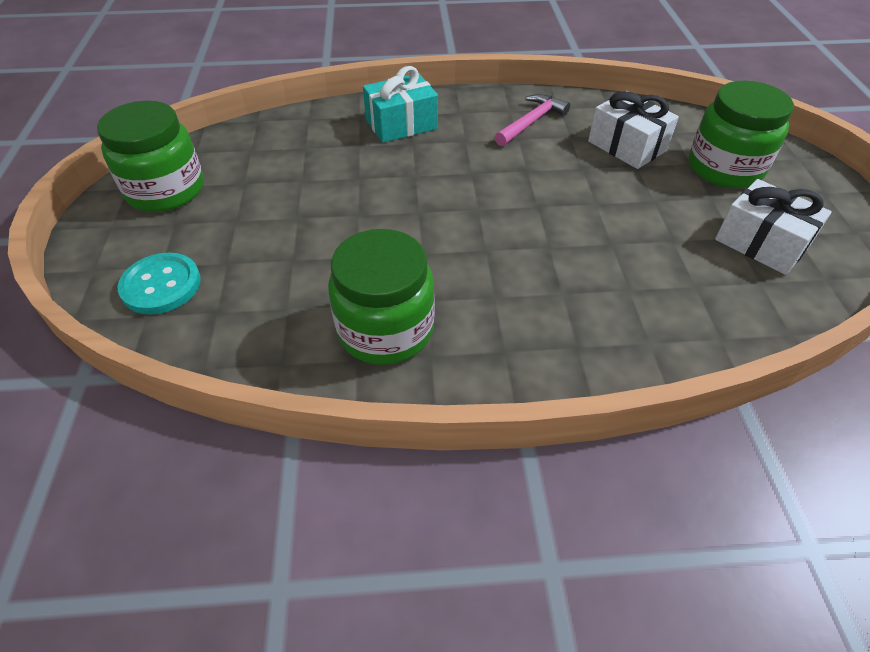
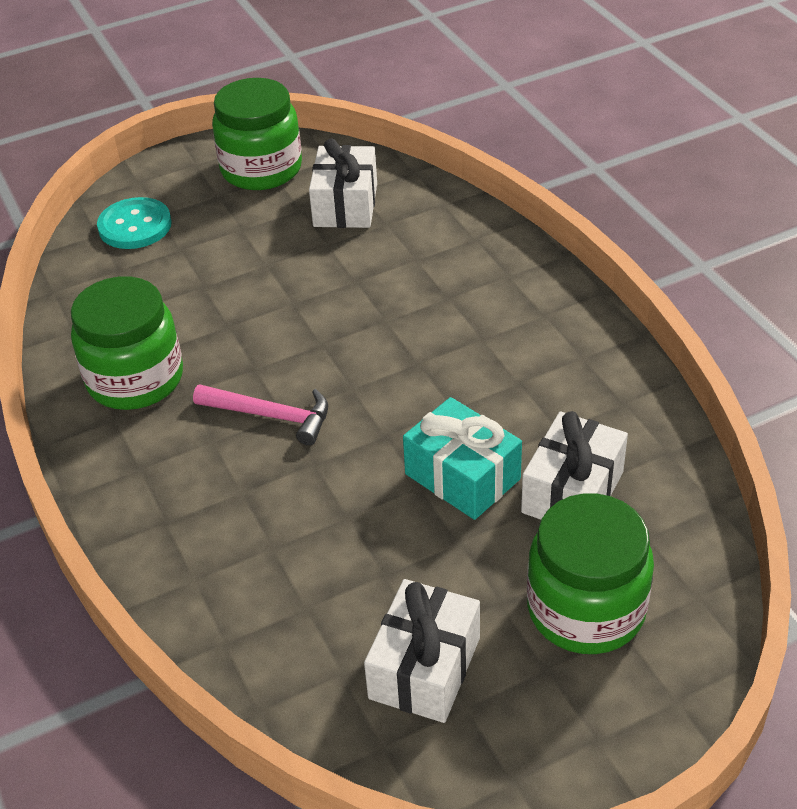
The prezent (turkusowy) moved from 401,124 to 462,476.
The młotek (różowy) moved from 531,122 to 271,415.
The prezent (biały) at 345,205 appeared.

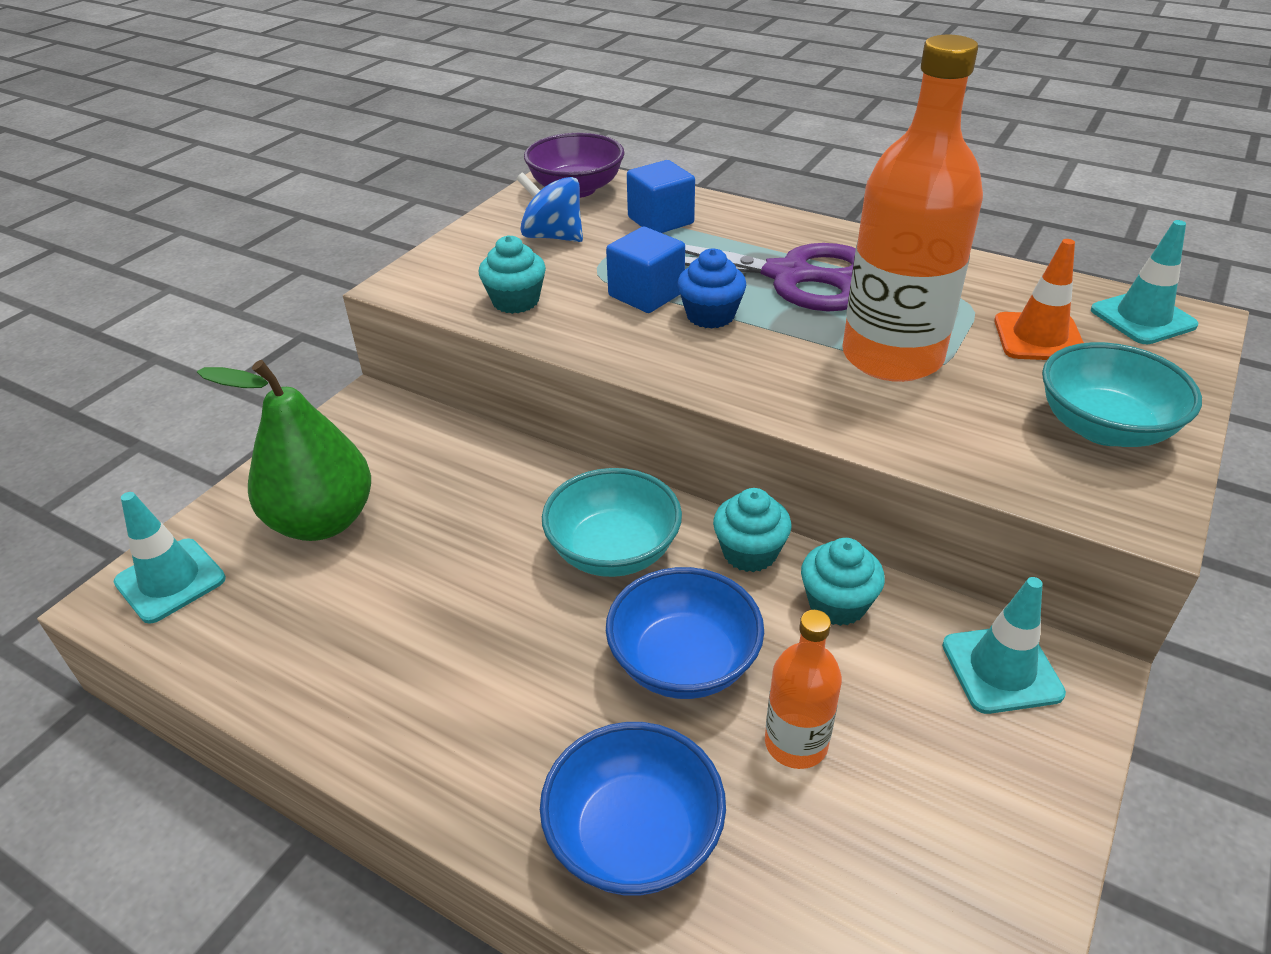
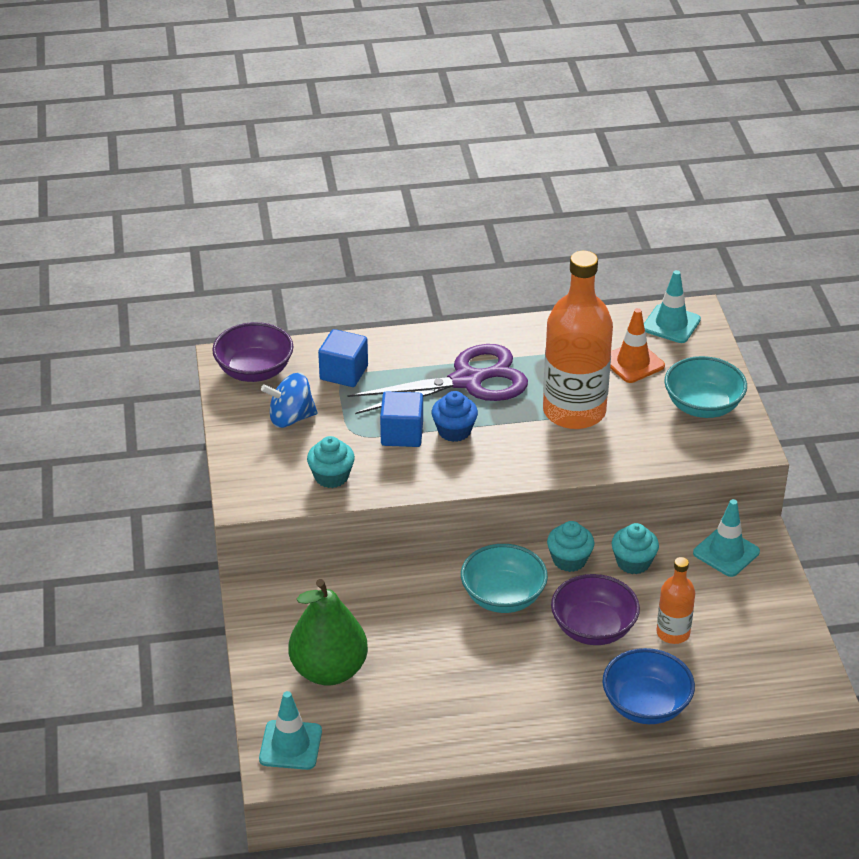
The miska (niebieski) at 683,662 became the miska (fioletowy) at 593,628.

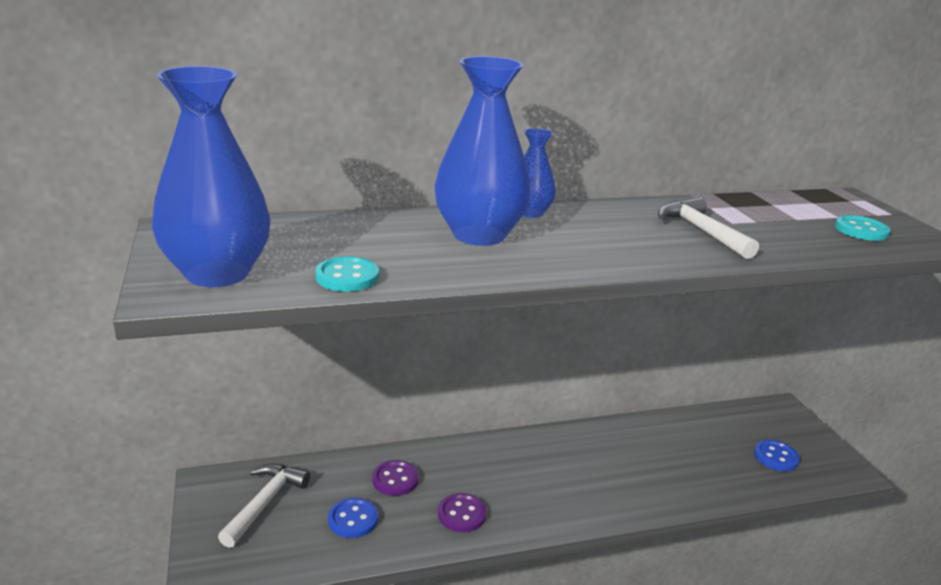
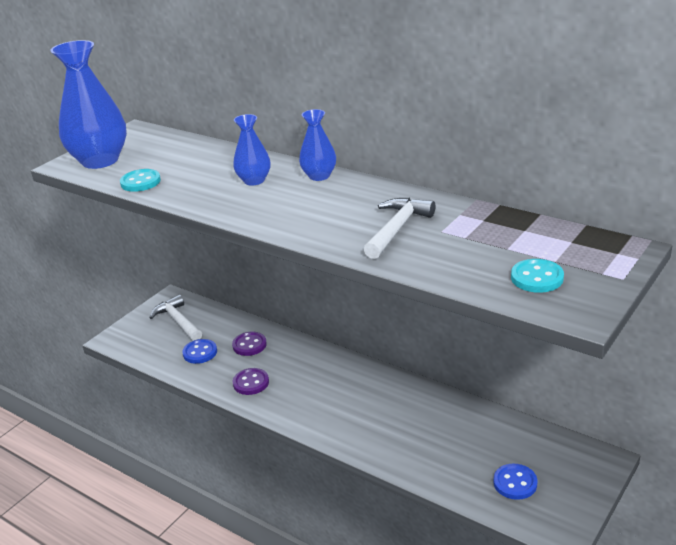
The wazon (niebieski) at 479,235 changed to 0.53 times the size.
The młotek (biały) at 265,503 turned 105 degrees counterclockwise.

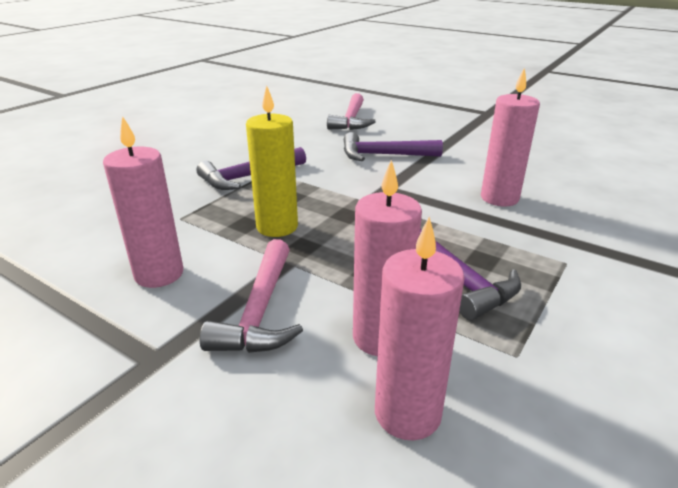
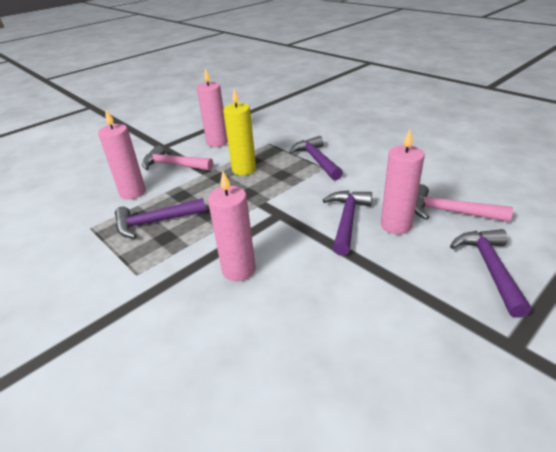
The świeca (różowy) moved from 407,413 to 396,225.
The młotek (fioletowy) at 489,268 appeared.

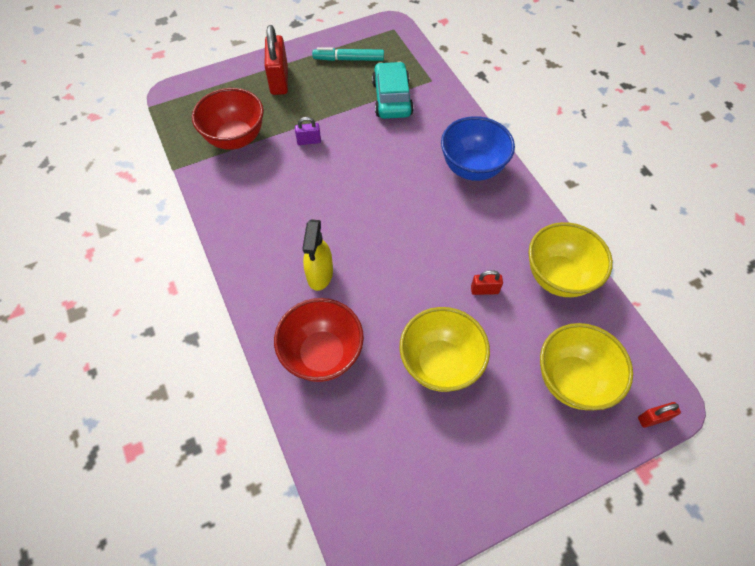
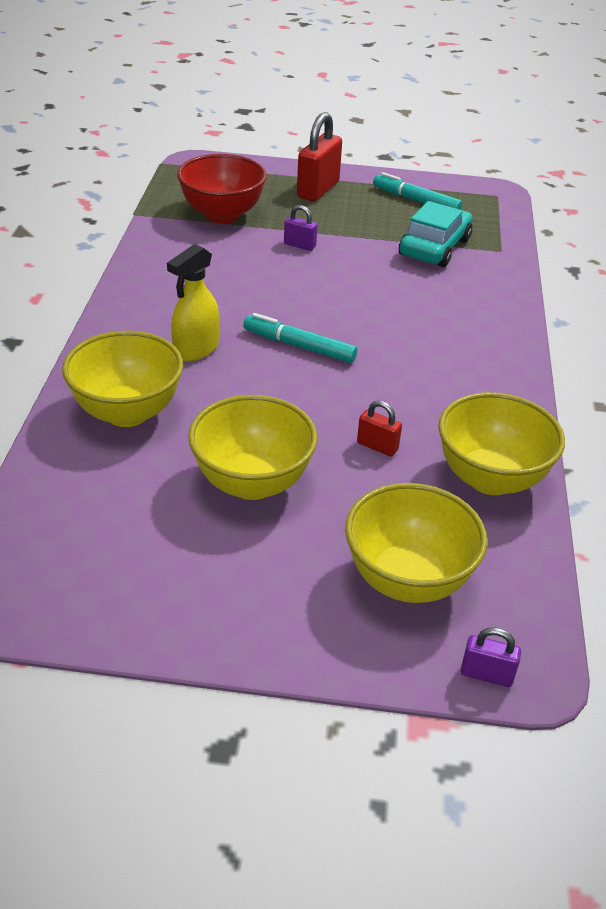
The miska (niebieski) at 472,168 disappeared.
The miska (czerwony) at 322,354 became the miska (żółty) at 127,412.
The kłódka (czerwony) at 653,418 became the kłódka (fioletowy) at 486,675.
The flamaster (turkusowy) at 299,346 appeared.

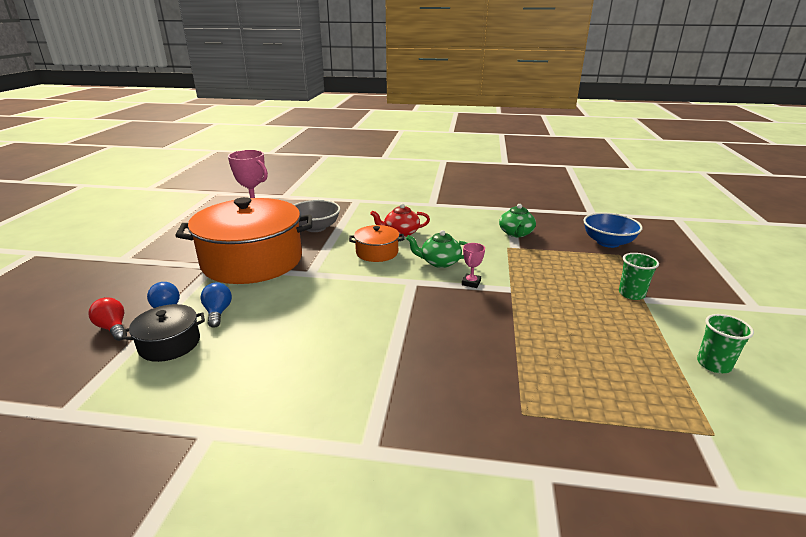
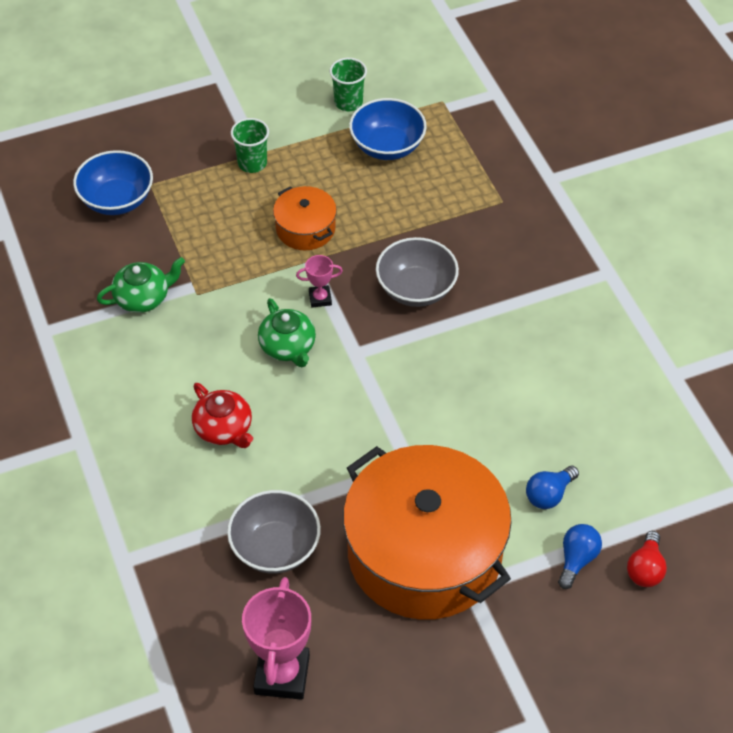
The garnek (pomarańczowy) moved from 377,252 to 305,228.
The garnek (czarny) at 169,344 disappeared.
The miska (niebieski) at 387,146 appeared.
The miska (szary) at 416,289 appeared.

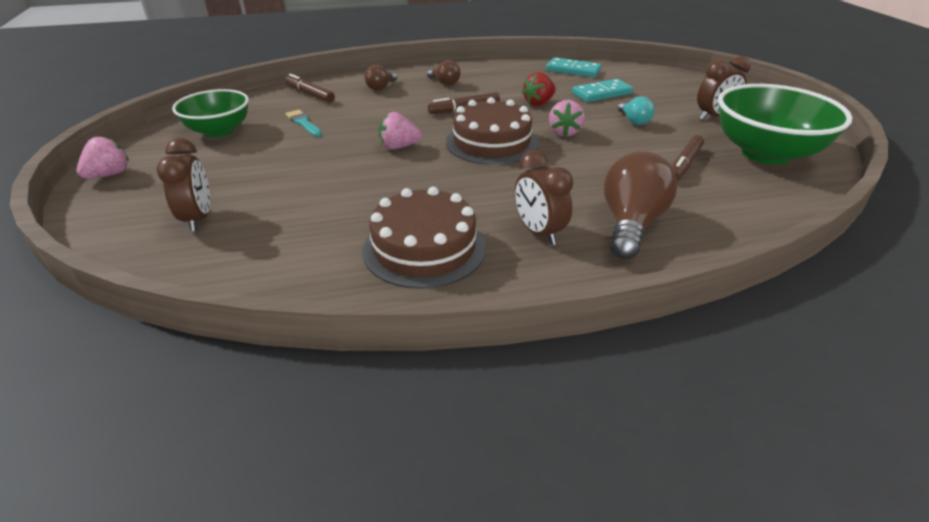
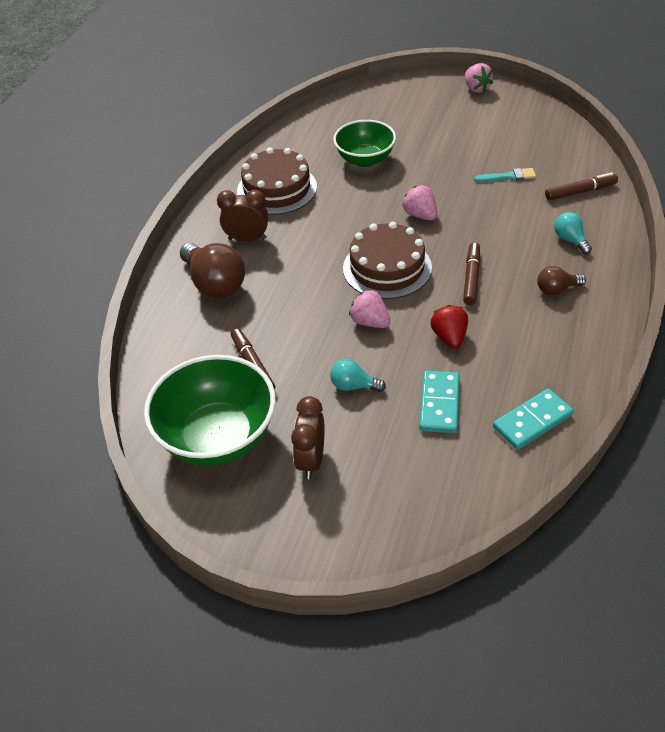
The żarówka (brązowy) at 381,87 became the żarówka (turkusowy) at 570,240.
The miska (zielony) moved from 219,131 to 365,159.
The truskawka (różowy) at 399,147 turned 60 degrees counterclockwise.
The budzik (brązowy) at 198,219 disappeared.

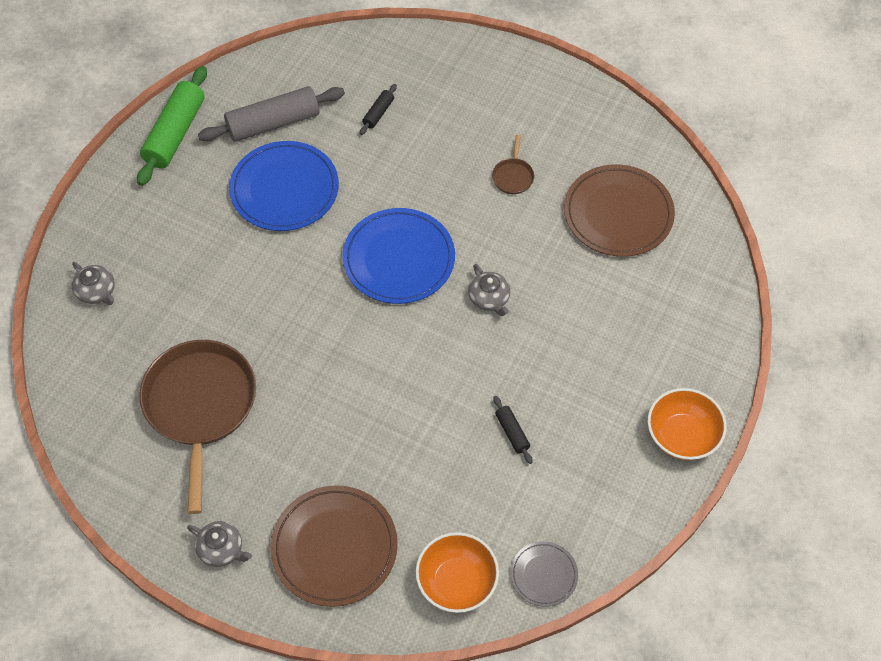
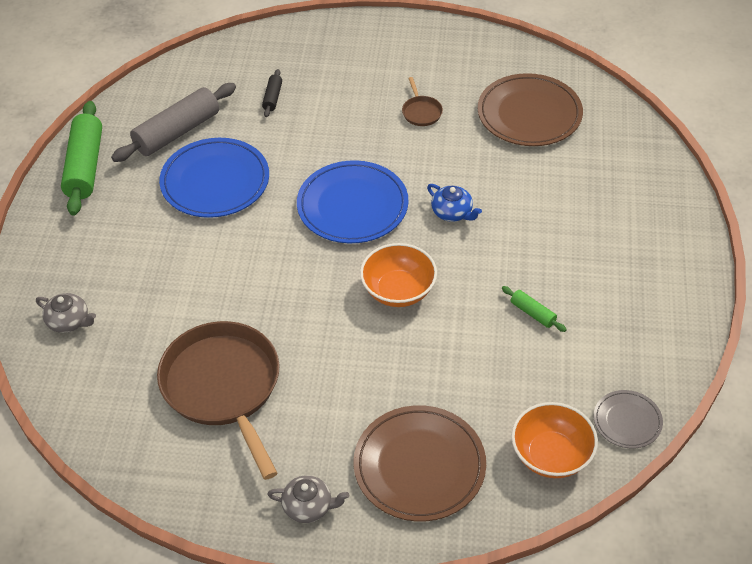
The imbryk (szary) at 489,298 became the imbryk (niebieski) at 452,212.
The miska (pomarańczowy) moved from 682,436 to 398,291.
The wałek do ciasta (czarny) at 512,432 became the wałek do ciasta (zielony) at 533,313.

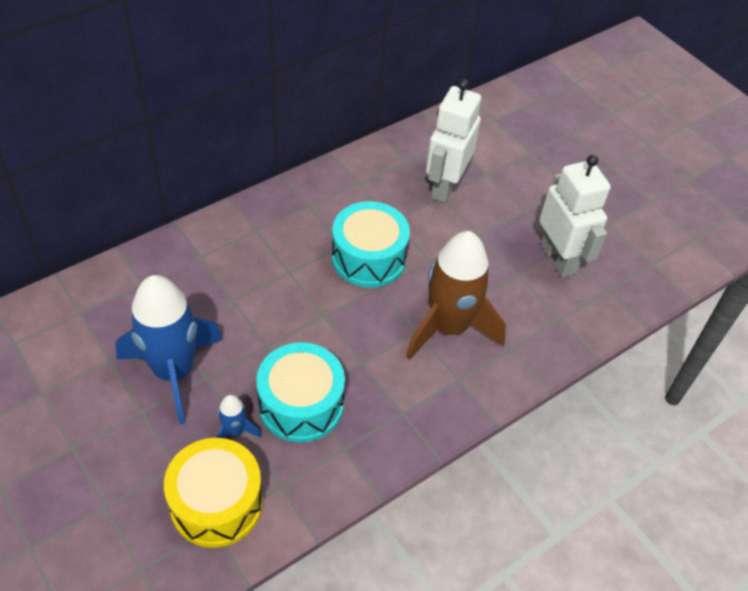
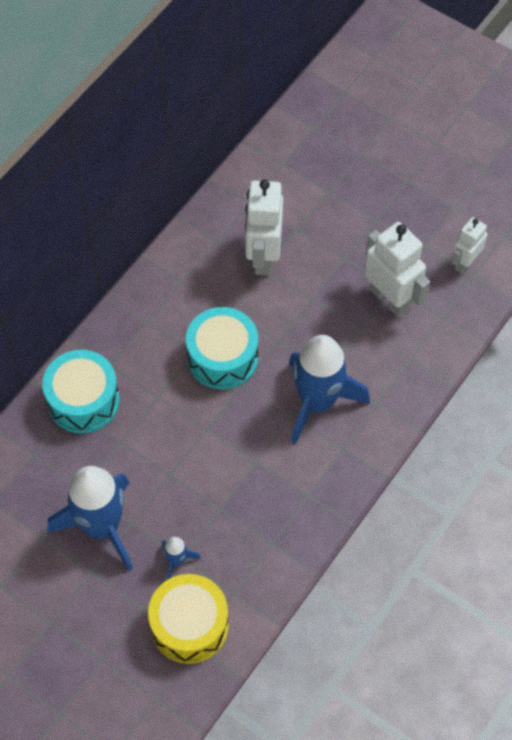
The rakieta (brązowy) at 448,328 became the rakieta (niebieski) at 317,402.
The bęben (turkusowy) moved from 301,404 to 83,400.
The robot (biały) at 464,263 appeared.

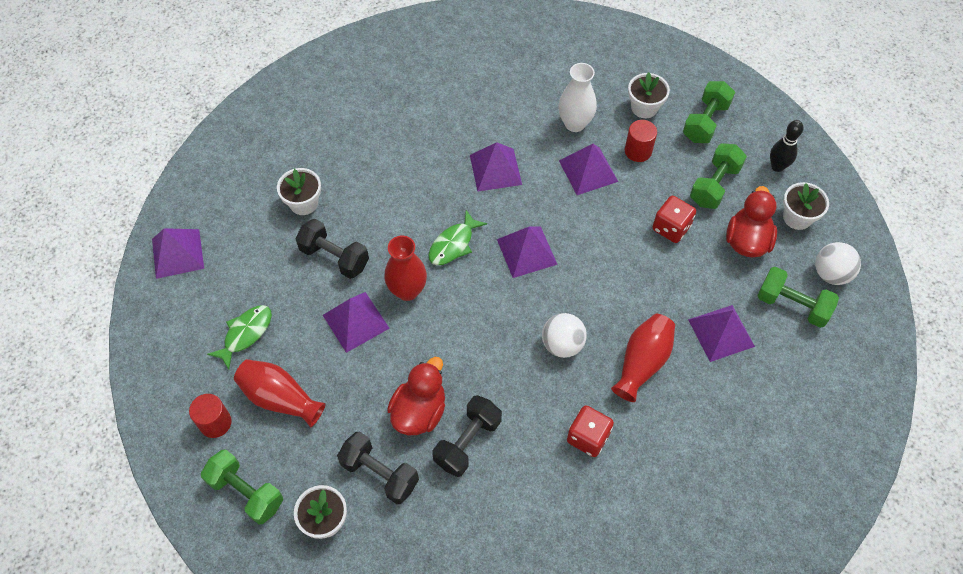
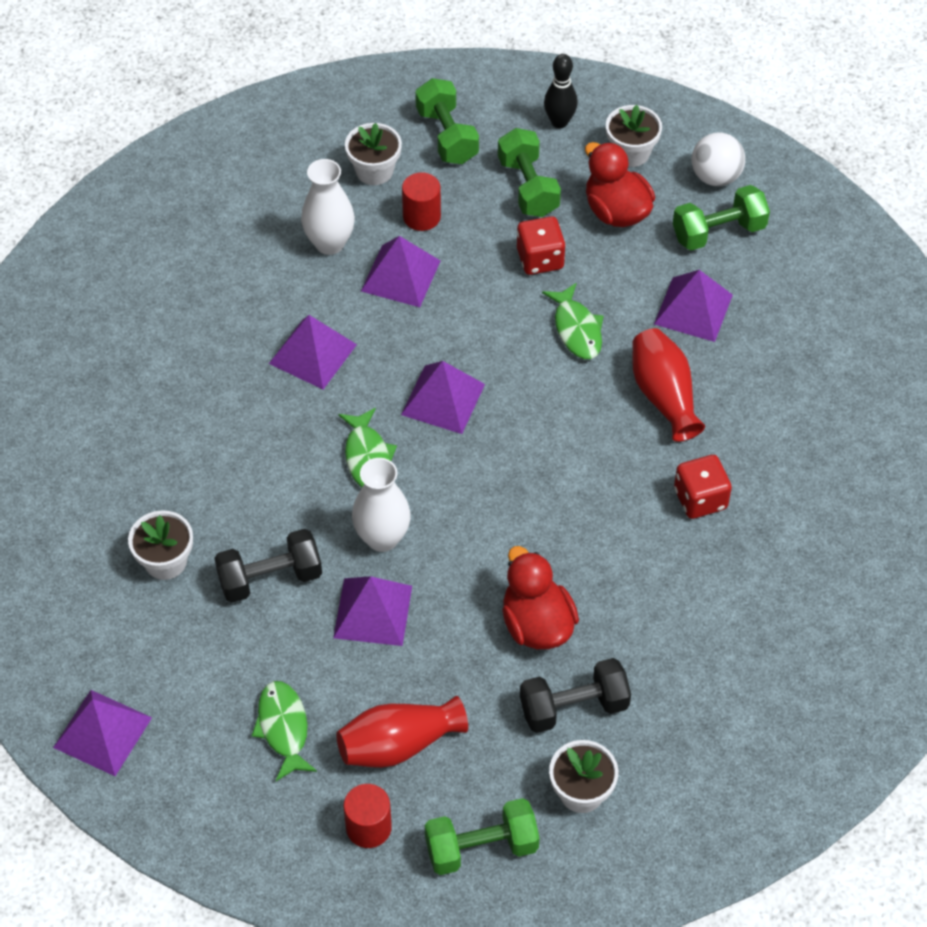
The wazon (czerwony) at 407,290 became the wazon (biały) at 382,538.
The piłka (biały) at 562,344 disappeared.
The hantel (czarny) at 467,442 disappeared.
The ryba (zielony) at 576,329 appeared.

